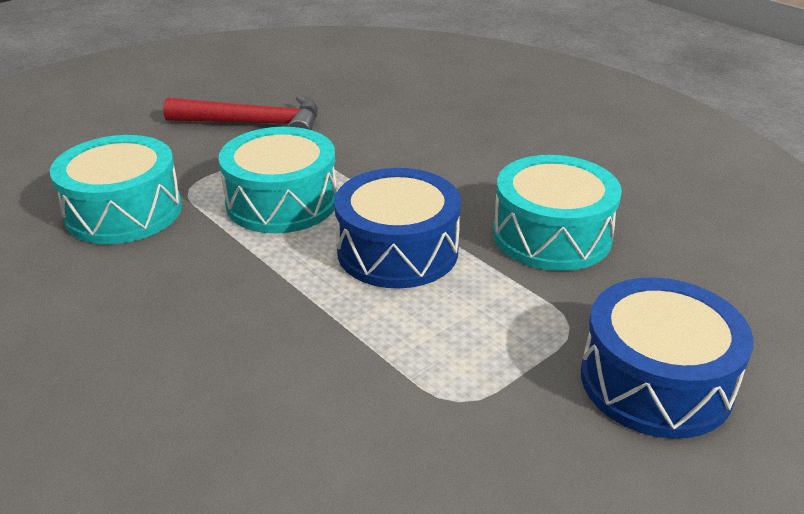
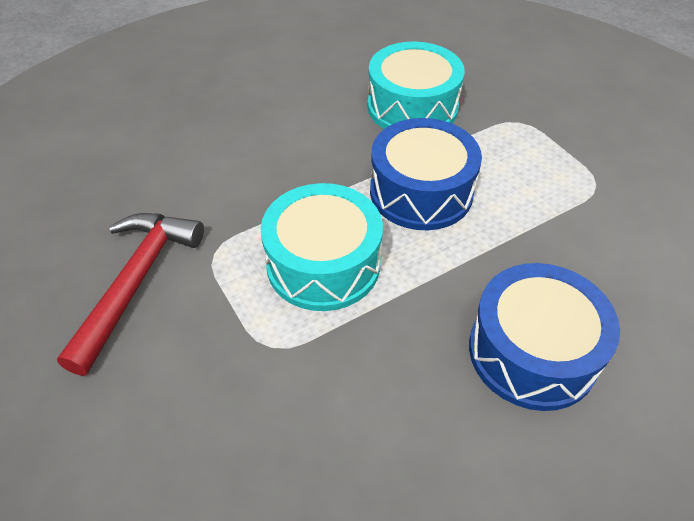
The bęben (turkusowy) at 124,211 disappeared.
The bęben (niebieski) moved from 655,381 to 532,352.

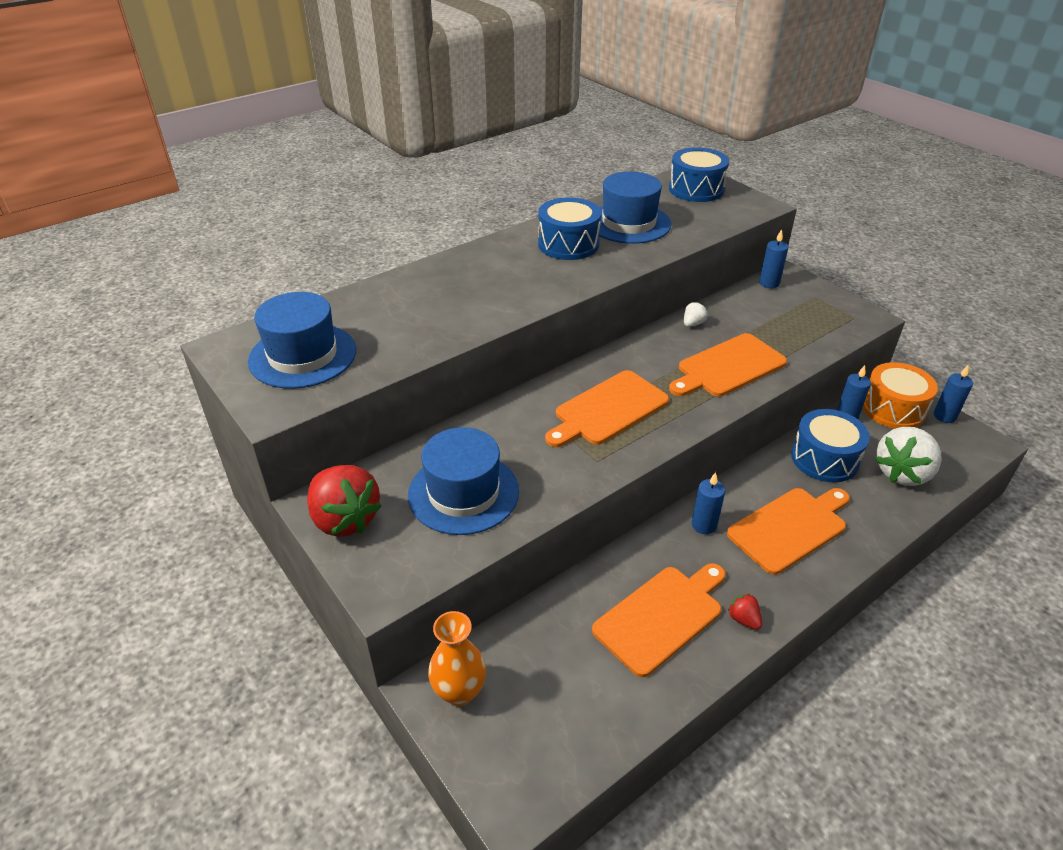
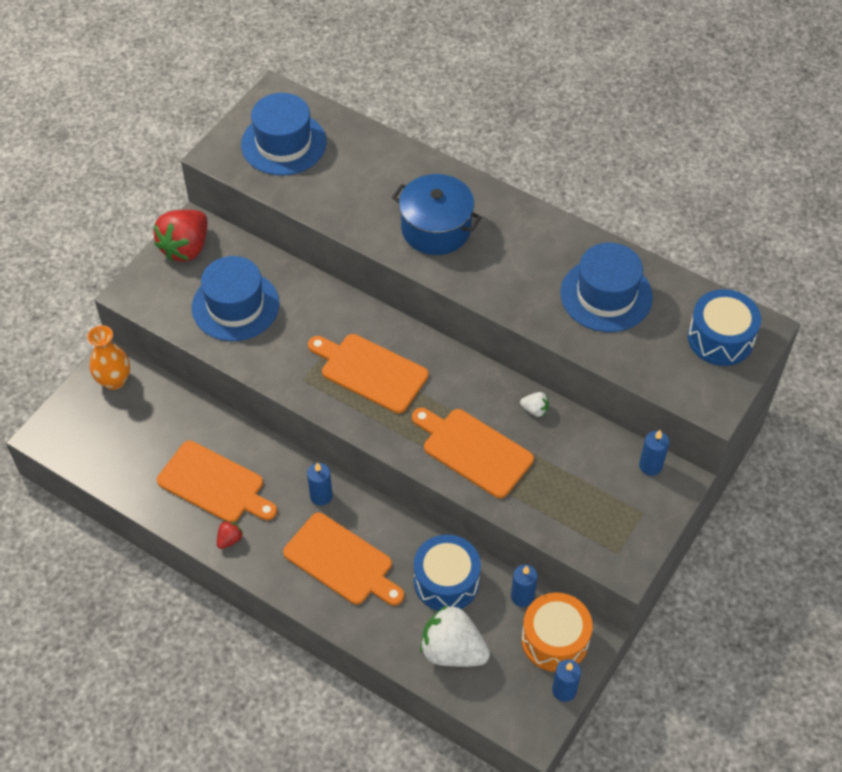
The bęben (niebieski) at 568,244 disappeared.
The garnek (niebieski) at 436,229 appeared.

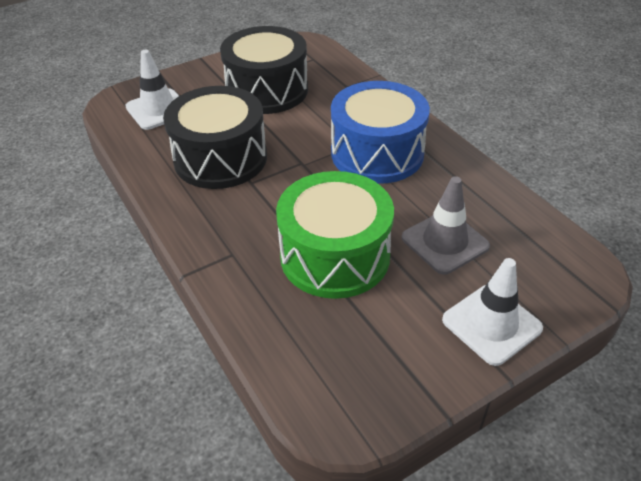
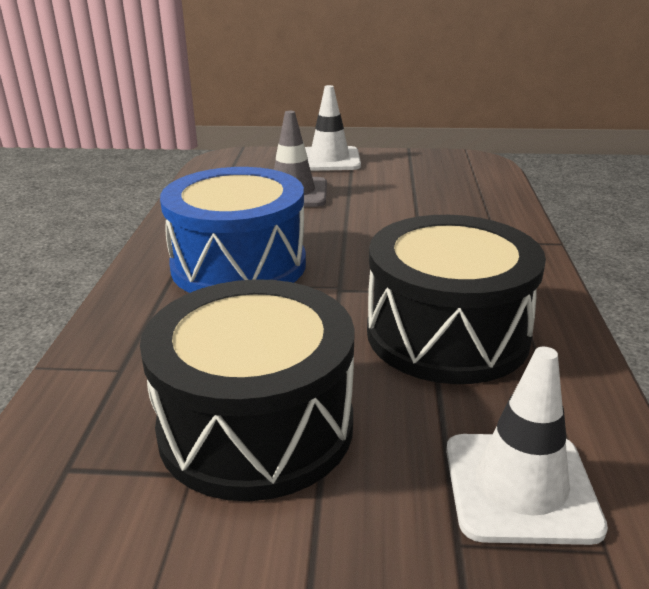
The bęben (zielony) at 335,256 disappeared.

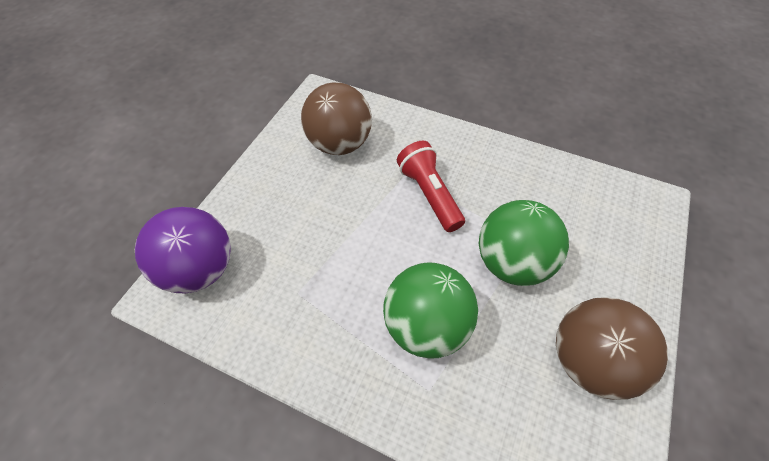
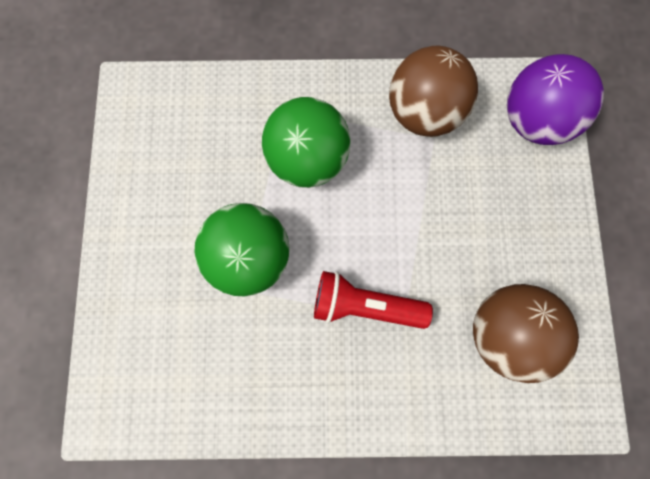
The latarka (czerwony) at 429,194 turned 150 degrees clockwise.
The piłka (brązowy) moved from 588,360 to 423,113.

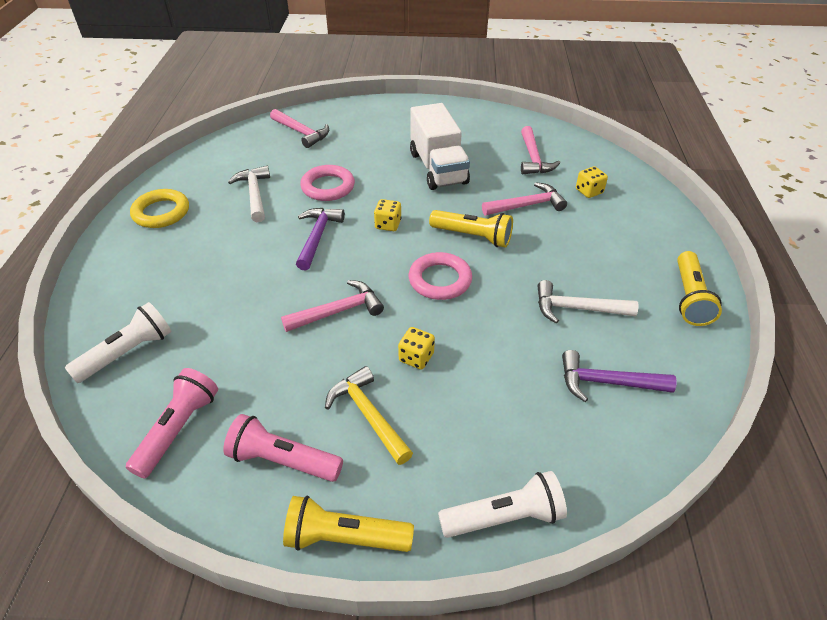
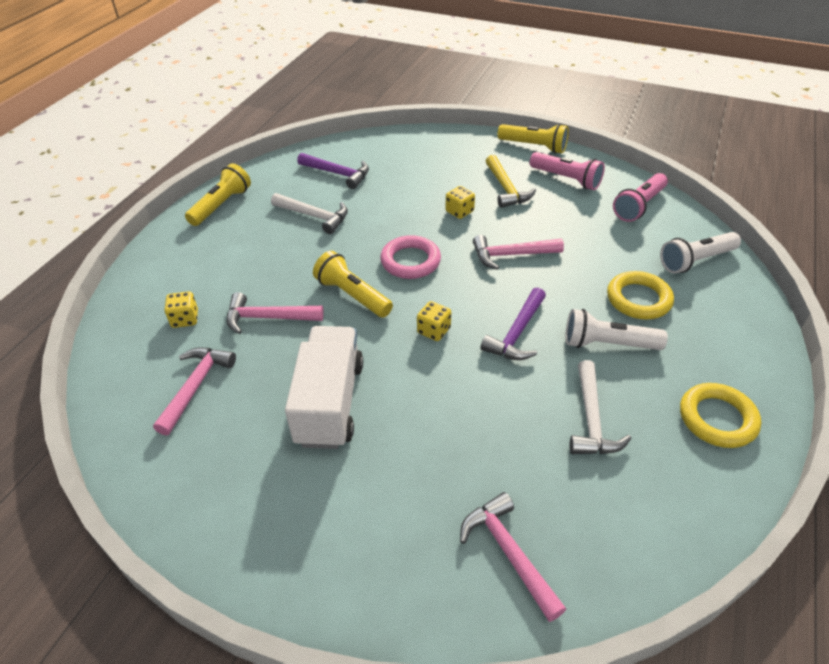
The pierścień (różowy) at 328,187 disappeared.
The latarka (biały) moved from 504,517 to 608,344.
The pierścień (żółty) at 638,299 appeared.

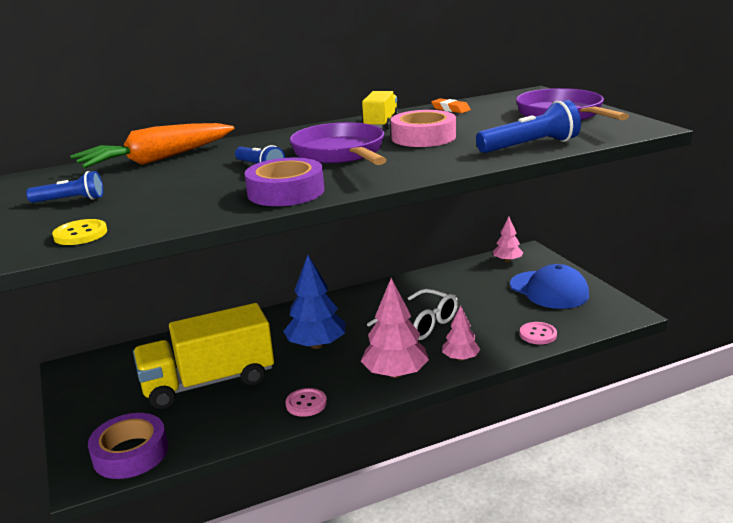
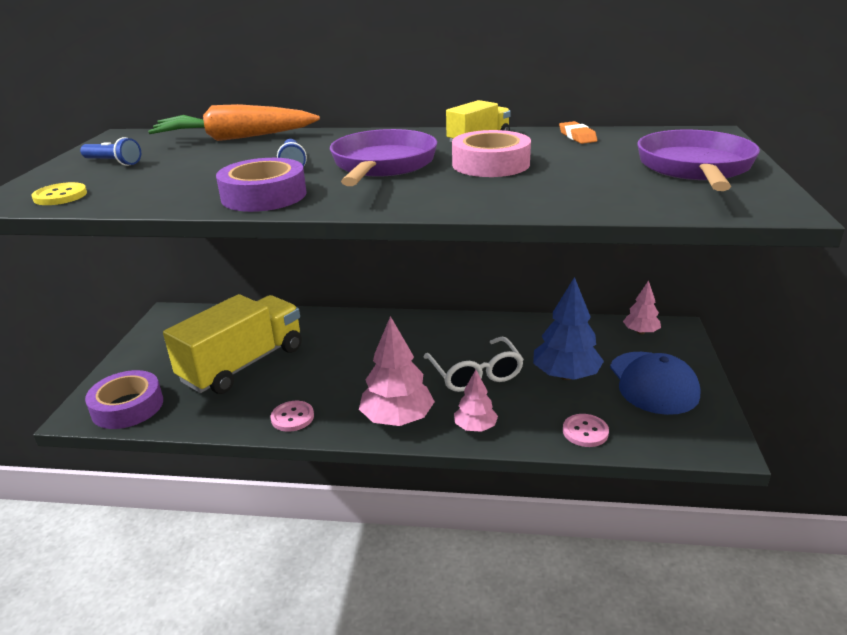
The latarka (niebieski) at 530,146 disappeared.
The drzewko (niebieski) moved from 316,345 to 565,375.
The ciężarówka (żółty) at 208,382 turned 120 degrees clockwise.

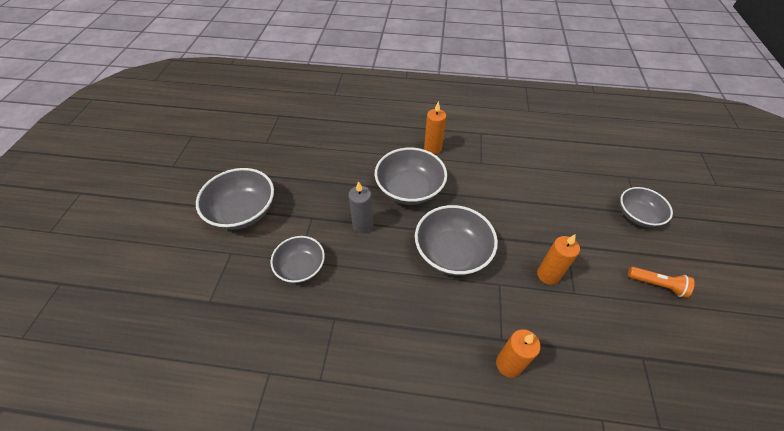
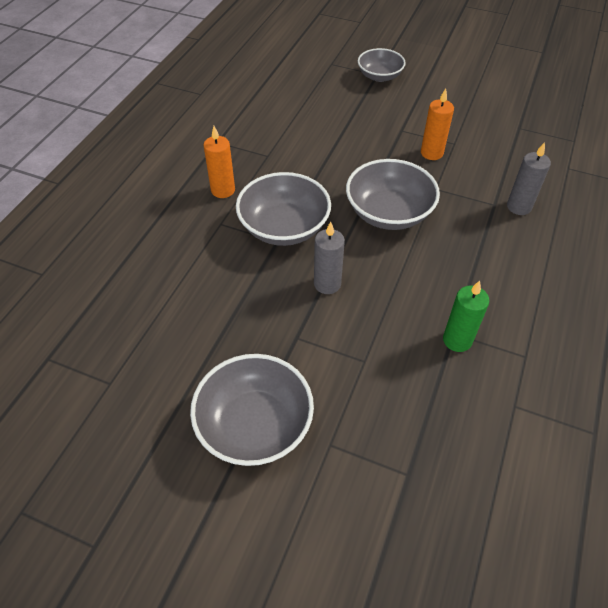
The miska (szary) at 301,267 disappeared.
The latarka (pomarańczowy) at 657,285 disappeared.
The świeca (pomarańczowy) at 508,364 became the świeca (szary) at 519,207.
The świeca (zielony) at 457,340 appeared.

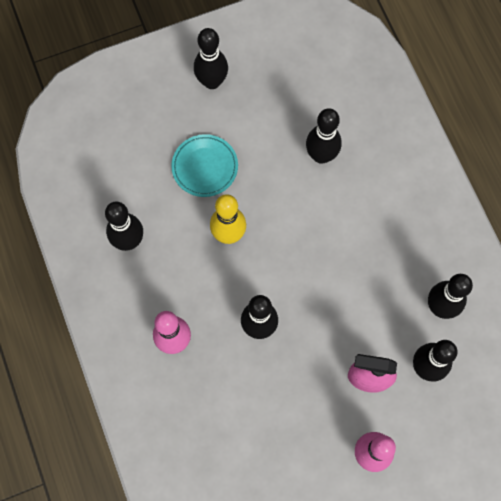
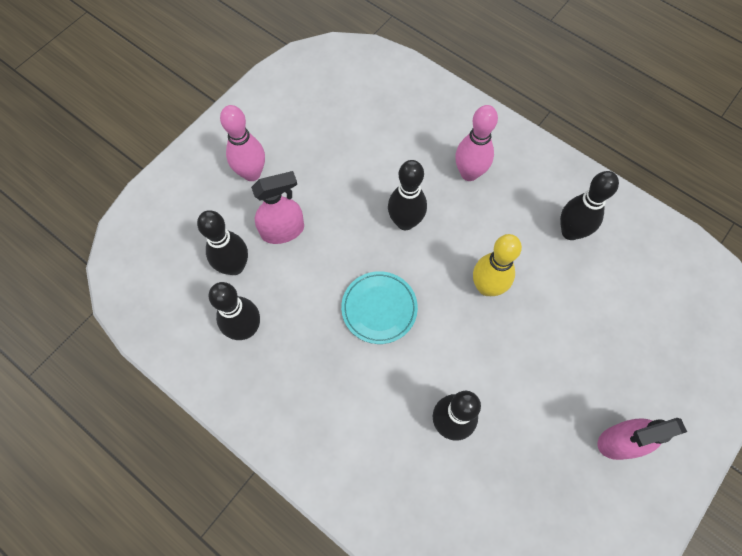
The kręgiel (czarny) at 212,81 was replaced by the spryskiwacz (różowy) at 620,442.
The talerz (turkusowy) moved from 205,167 to 379,308.

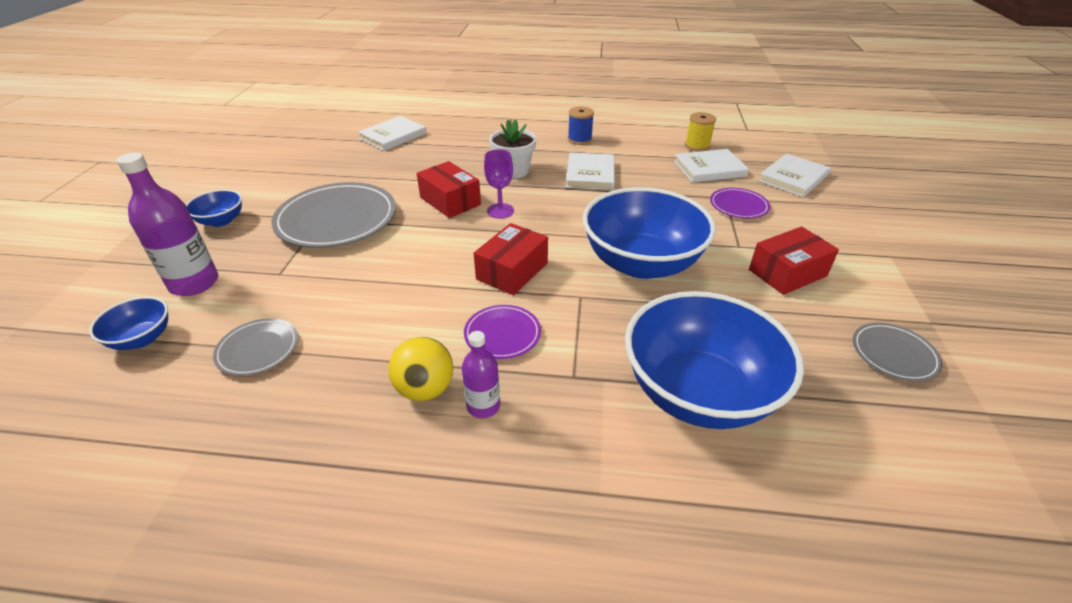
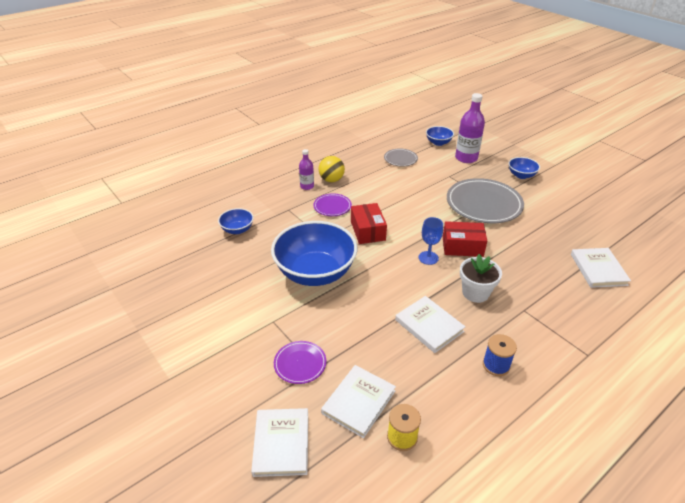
The kielich (fioletowy) at 500,211 became the kielich (niebieski) at 428,258.
The pudełko (czerwony) at 787,273 disappeared.
The miska (niebieski) at 698,392 changed to 0.46 times the size.
The talerz (szary) at 893,354 disappeared.

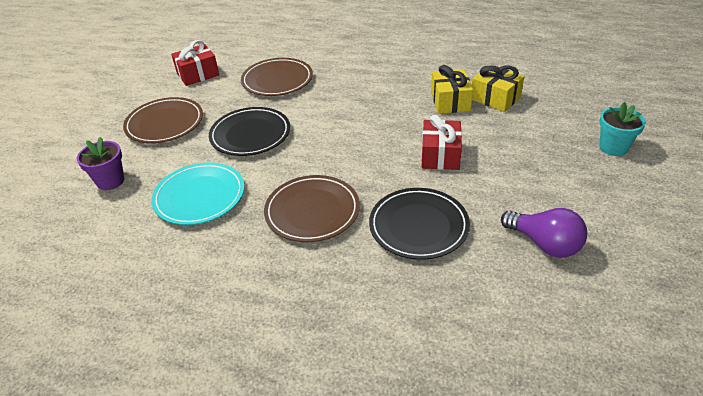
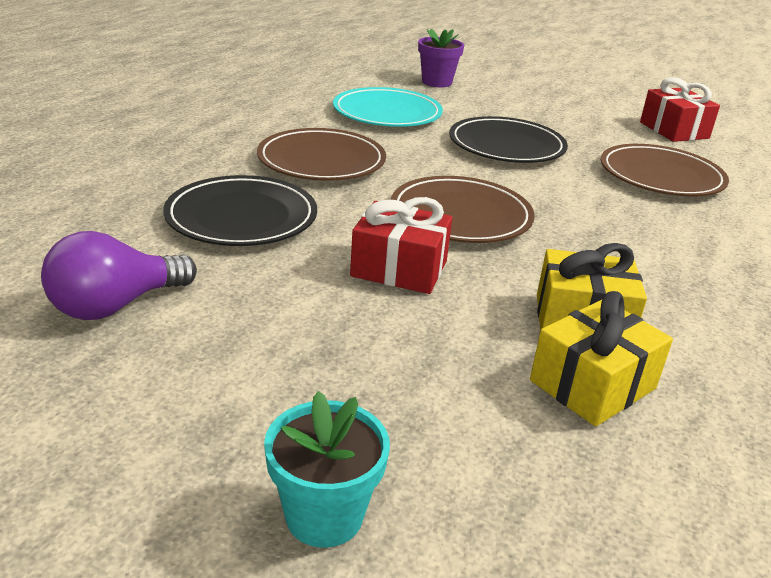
The talerz (brązowy) moved from 165,123 to 460,216.

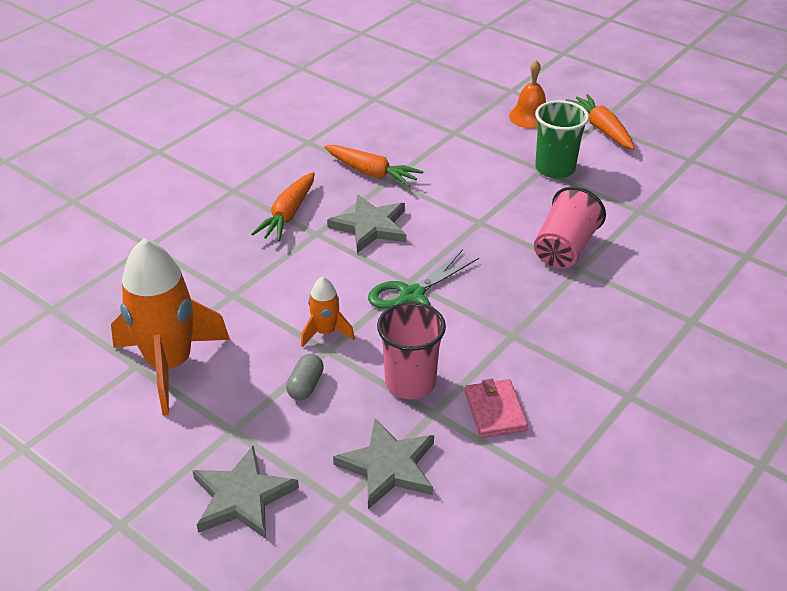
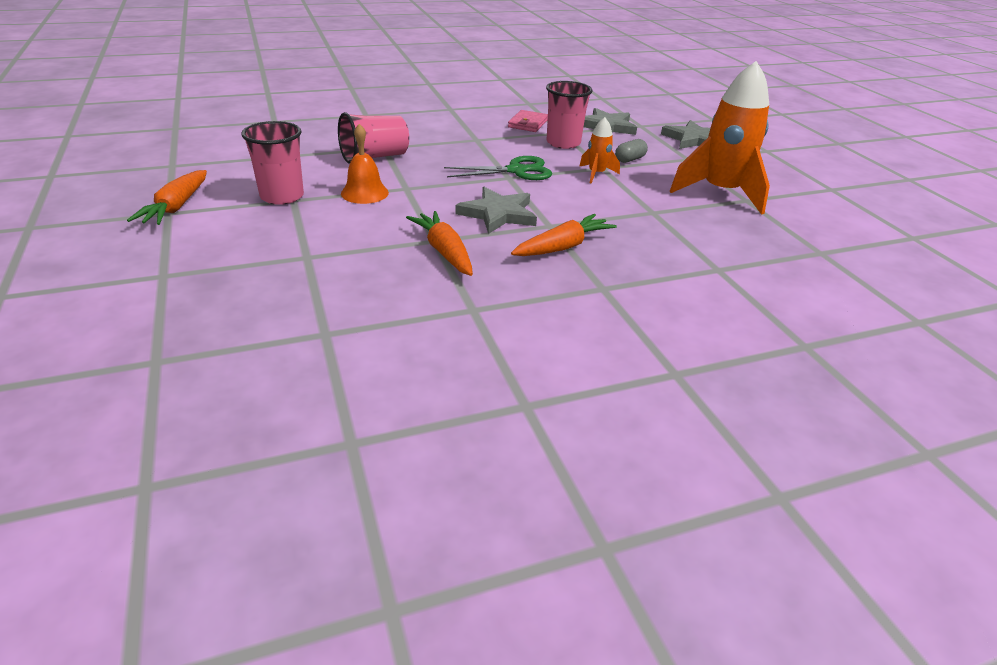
The dzwonek (pomarańczowy) moved from 530,117 to 364,193.
The szklanka (zielony) at 555,168 became the szklanka (różowy) at 282,196.

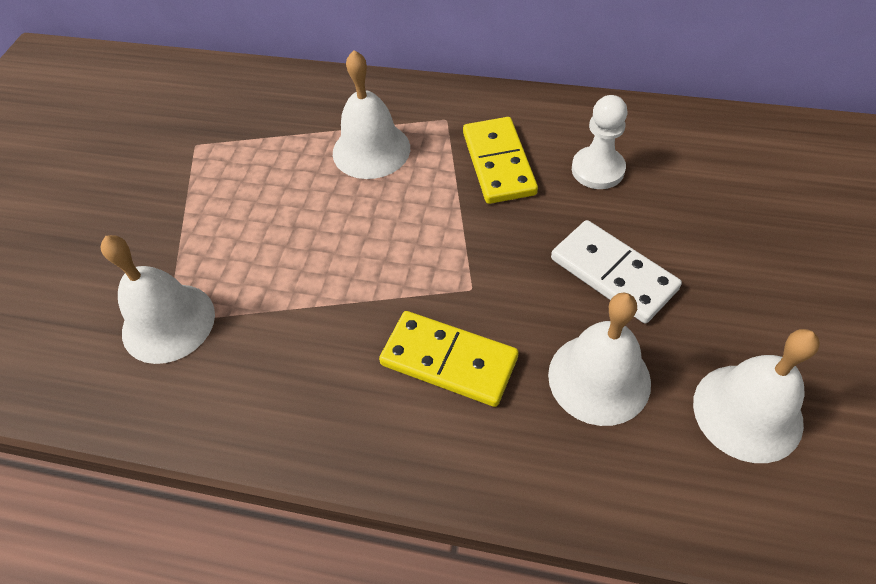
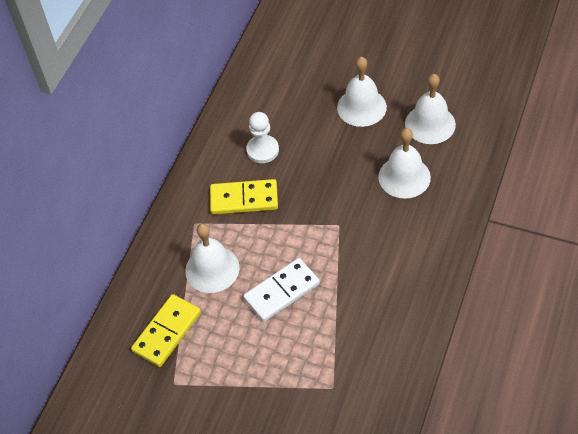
The kostka domina (biały) moved from 613,274 to 281,291.
The dzwonek (biały) moved from 168,322 to 361,107.
The kostka domina (żółty) moved from 448,361 to 167,332.

